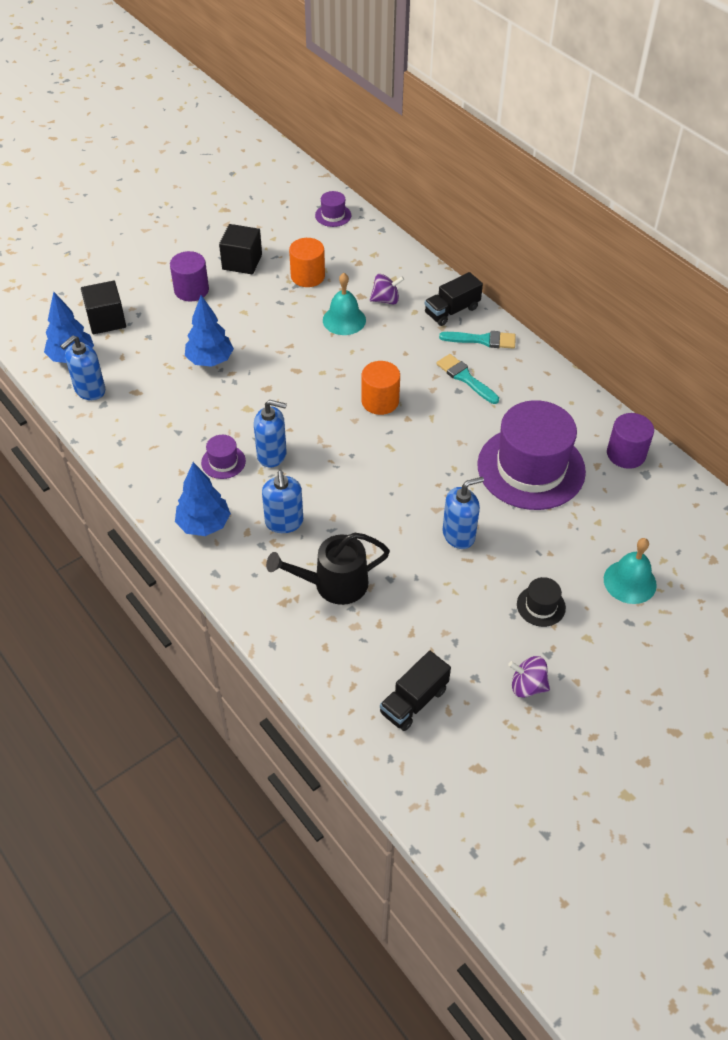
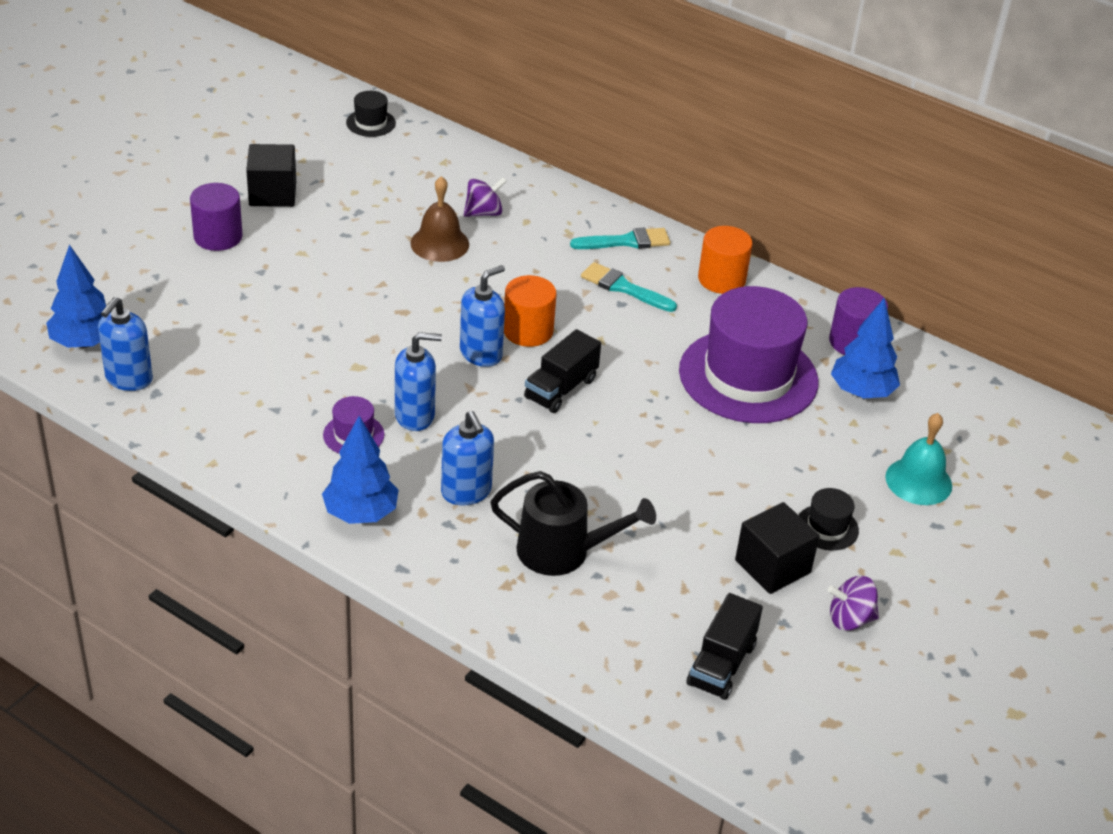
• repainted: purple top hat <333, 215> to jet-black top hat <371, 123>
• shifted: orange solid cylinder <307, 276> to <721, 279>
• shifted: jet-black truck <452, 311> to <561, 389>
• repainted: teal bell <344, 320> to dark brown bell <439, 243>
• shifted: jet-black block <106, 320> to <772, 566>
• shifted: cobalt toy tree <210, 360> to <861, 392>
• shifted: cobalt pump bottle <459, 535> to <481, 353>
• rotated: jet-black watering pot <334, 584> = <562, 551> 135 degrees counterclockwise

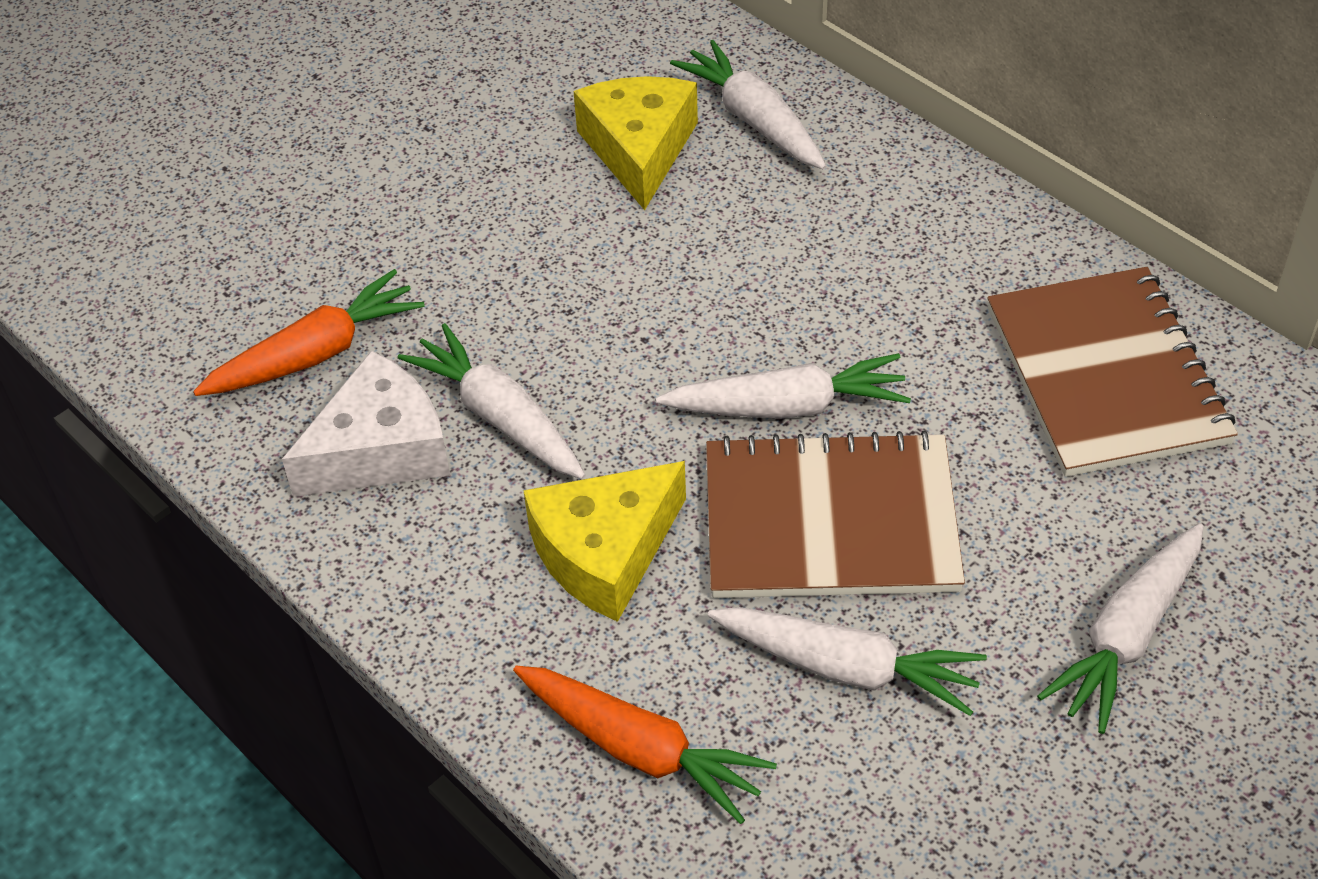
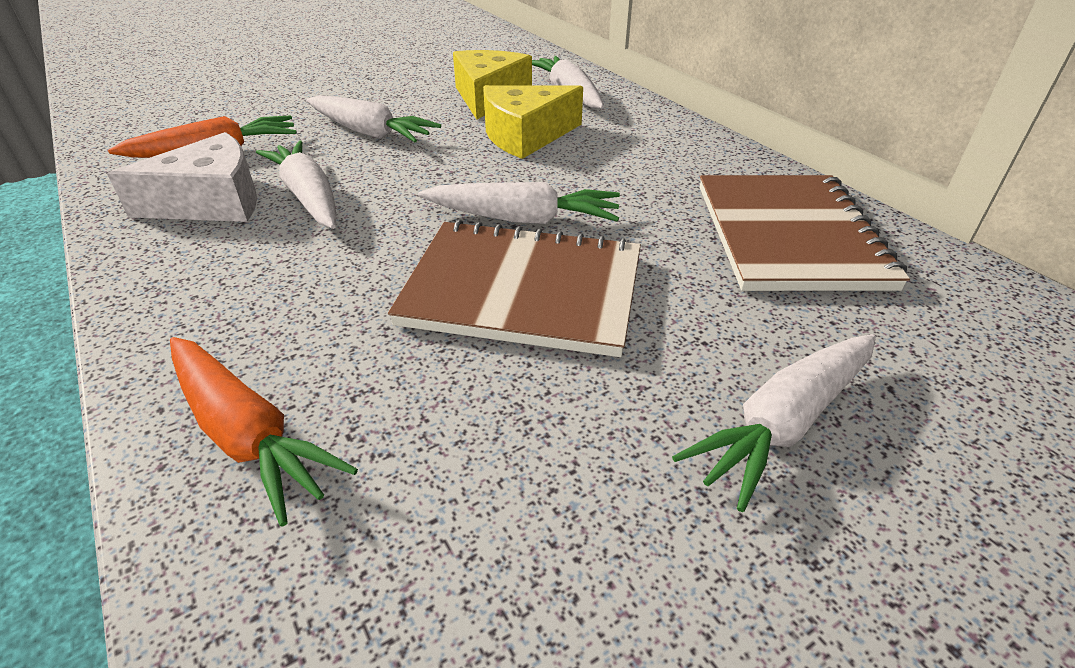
• shifted: golden piece of cheese <605, 552> to <525, 135>
• shifted: pure white root vegetable <846, 667> to <369, 132>

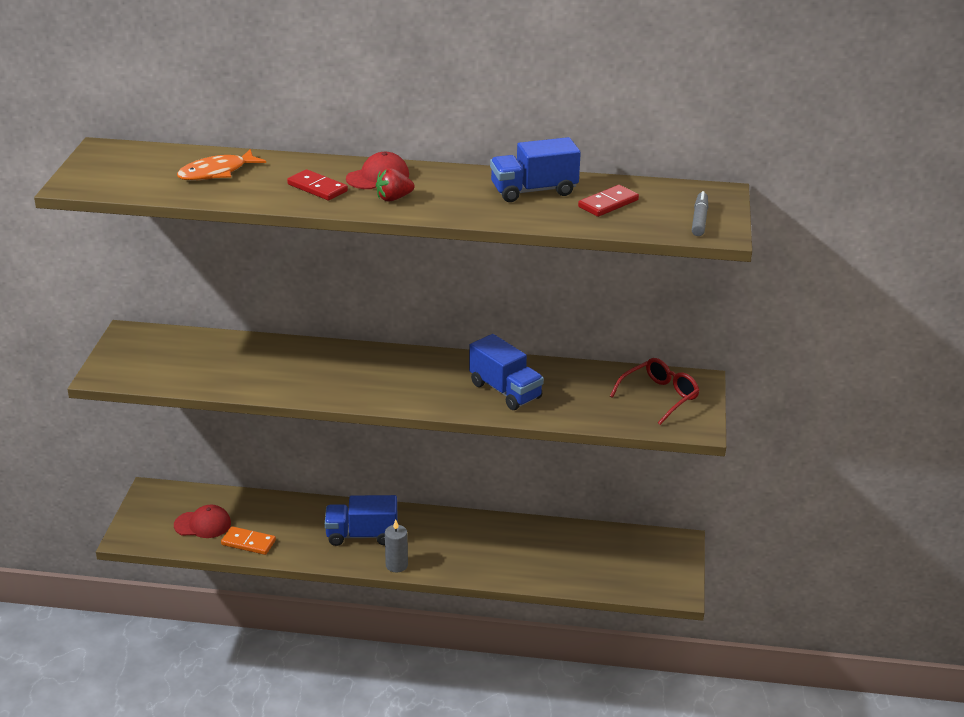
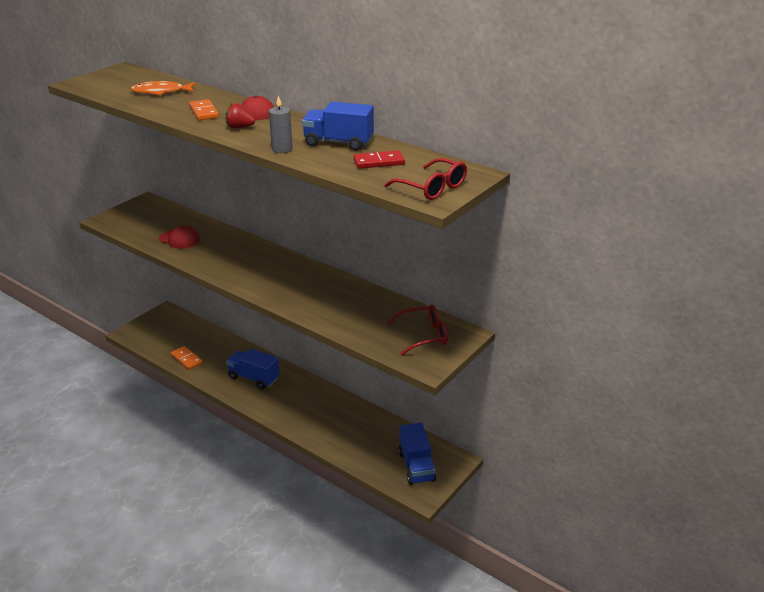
• repainted: red domino <317, 188> to orange domino <204, 112>
• swapped: gray marker <699, 219> to red spectacles <431, 188>
• shifted: cobalt truck <505, 391> to <416, 466>
• shifted: red peaked cap <203, 524> to <179, 239>
• shifted: gray wax candle <396, 565> to <282, 149>

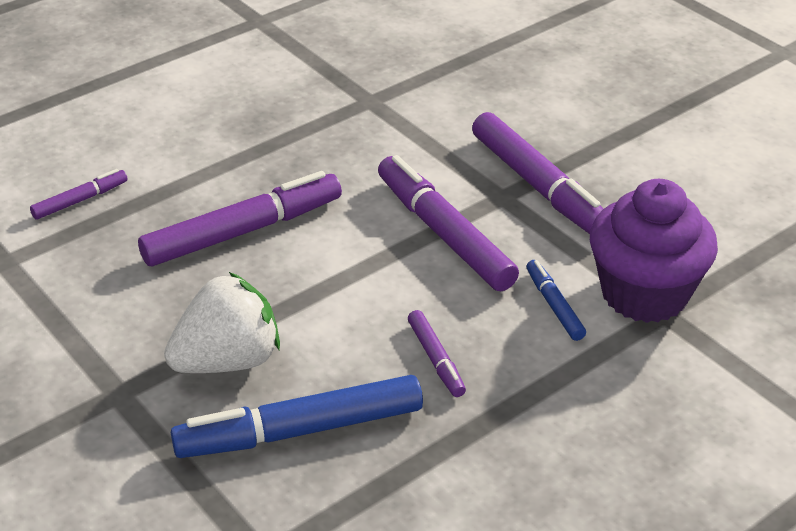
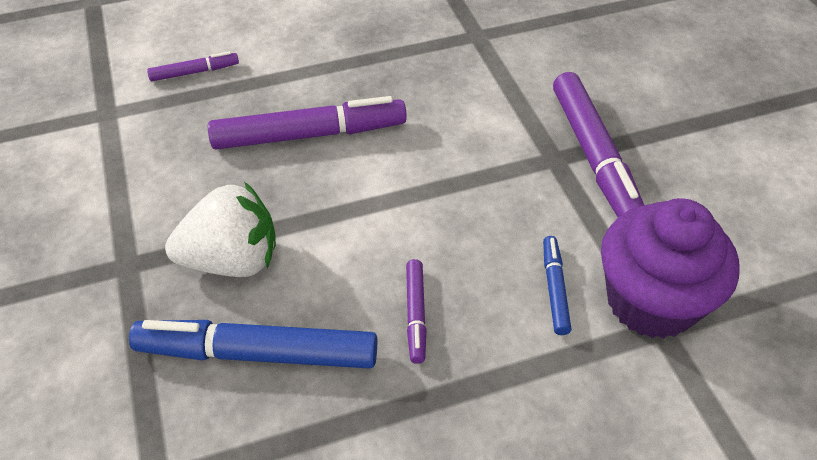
• gone: purple marker <444, 233>

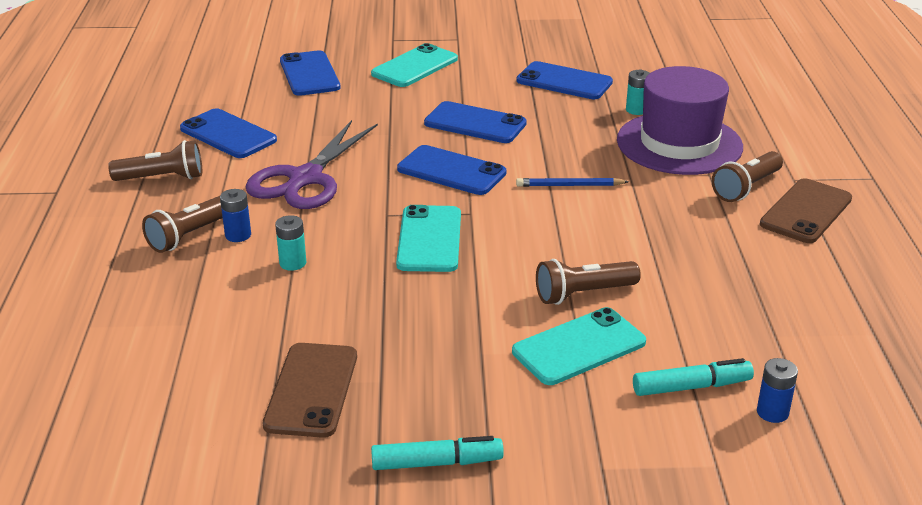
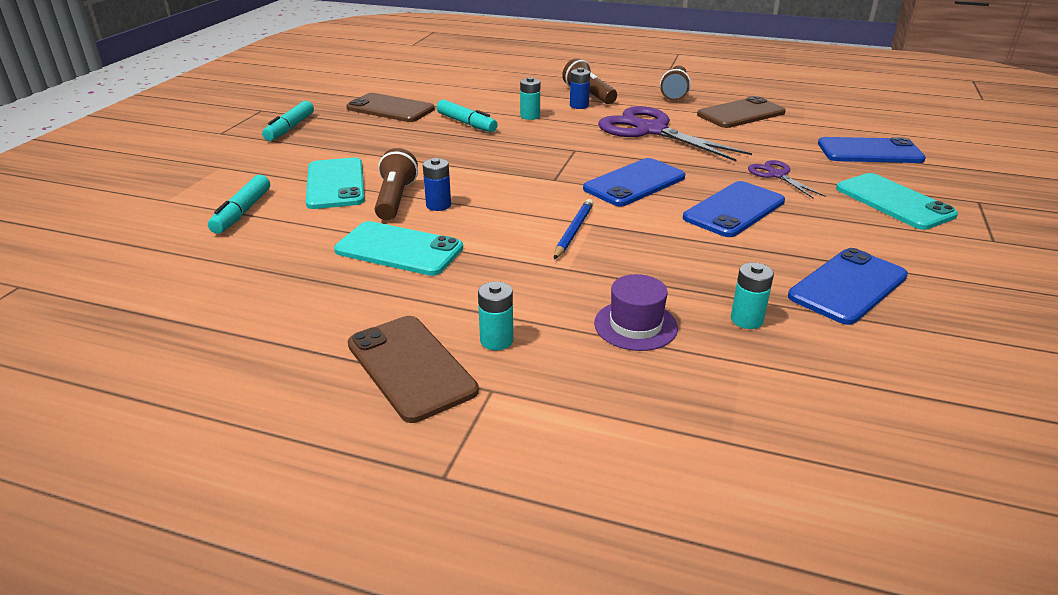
• scaled: purple top hat <679, 143> = <635, 325> x0.47
• repainted: cobalt mobile phone <228, 134> to dark brown mobile phone <741, 114>
• swapped: dark brown flashlight <746, 188> to teal battery <496, 340>
• shifted: teal mobile phone <429, 239> to <399, 249>
• shifted: cobalt battery <772, 412> to <438, 205>
• new: teal marker <467, 123>
• new: purple scissors <776, 175>

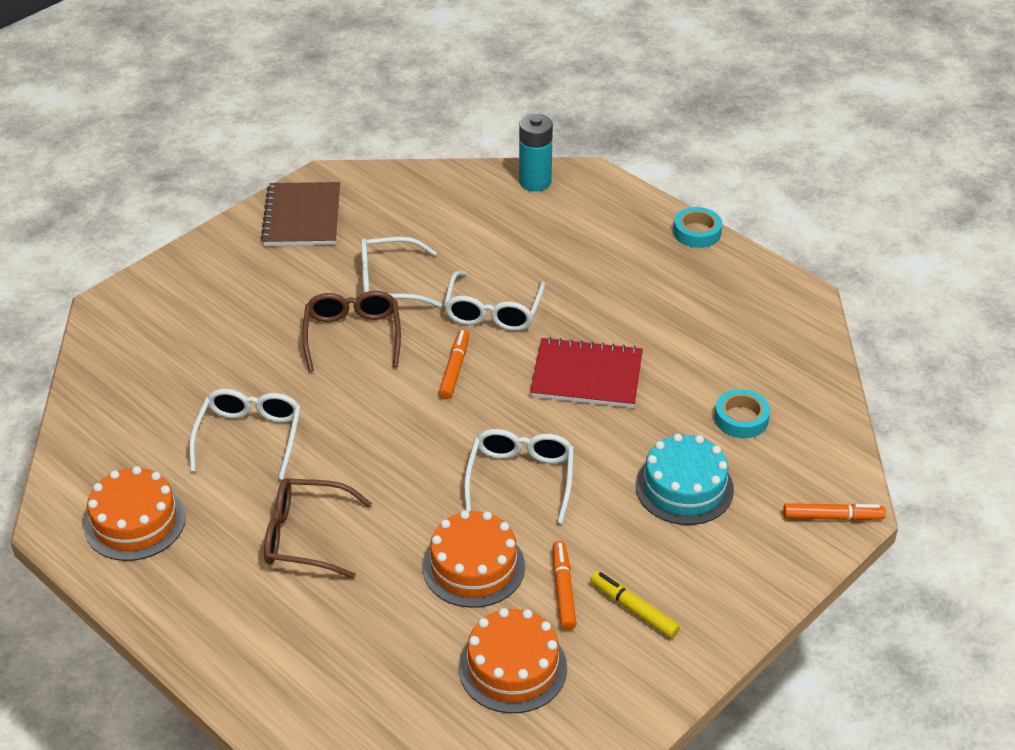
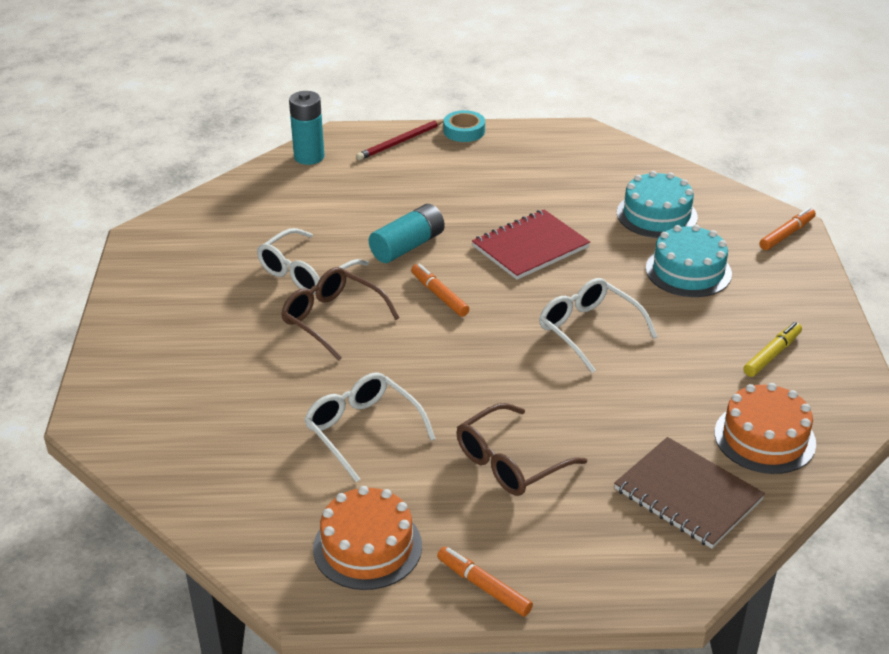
• shifted: dark brown notebook <302, 217> to <688, 494>
• swapped: pure white spectacles <493, 311> to teal battery <407, 246>
• swapped: teal roll of tape <741, 418> to teal cake <656, 215>
• gone: orange cake <473, 566>
• shifted: orange marker <563, 590> to <483, 586>
• rotated: golden marker <633, 609> = <772, 354> 135 degrees clockwise
• new: red pencil <400, 142>

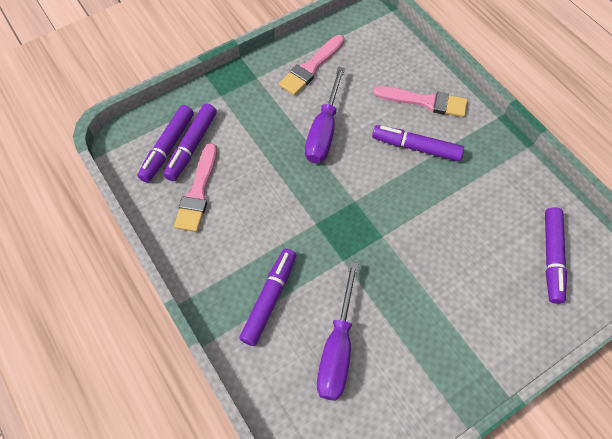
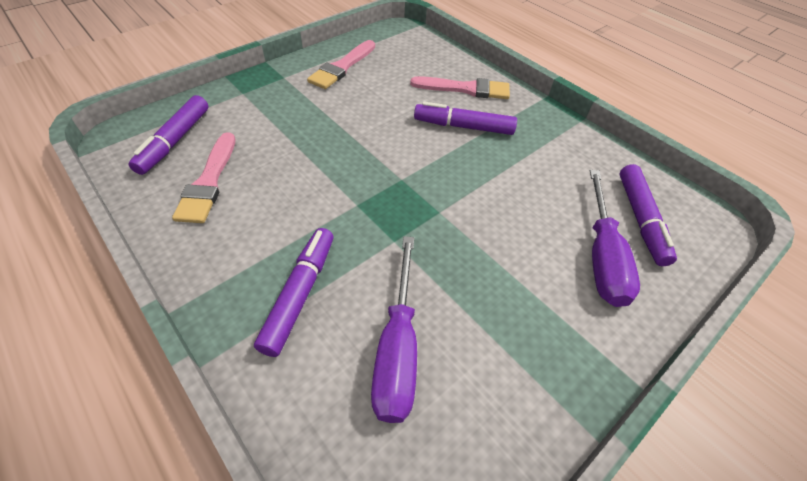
• shifted: purple hand screwdriver <324, 131> to <602, 256>
• gone: purple marker <192, 146>

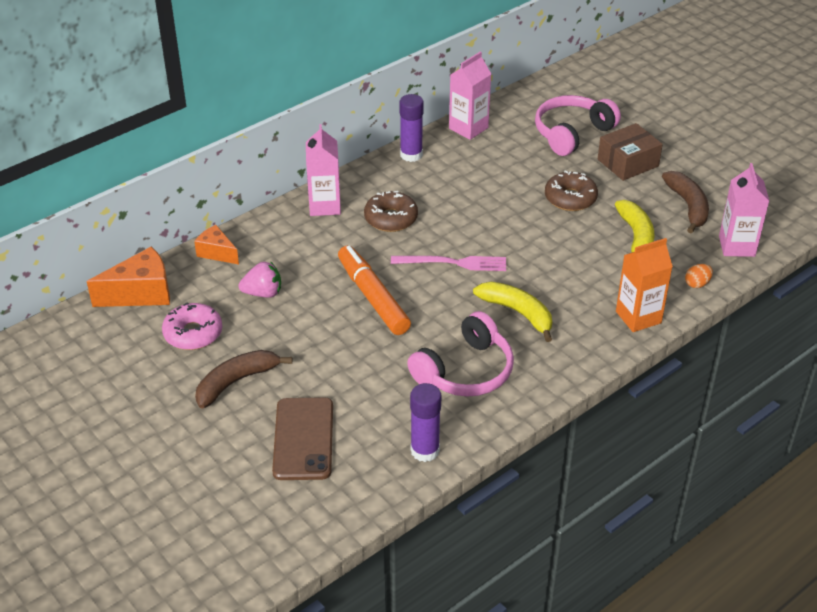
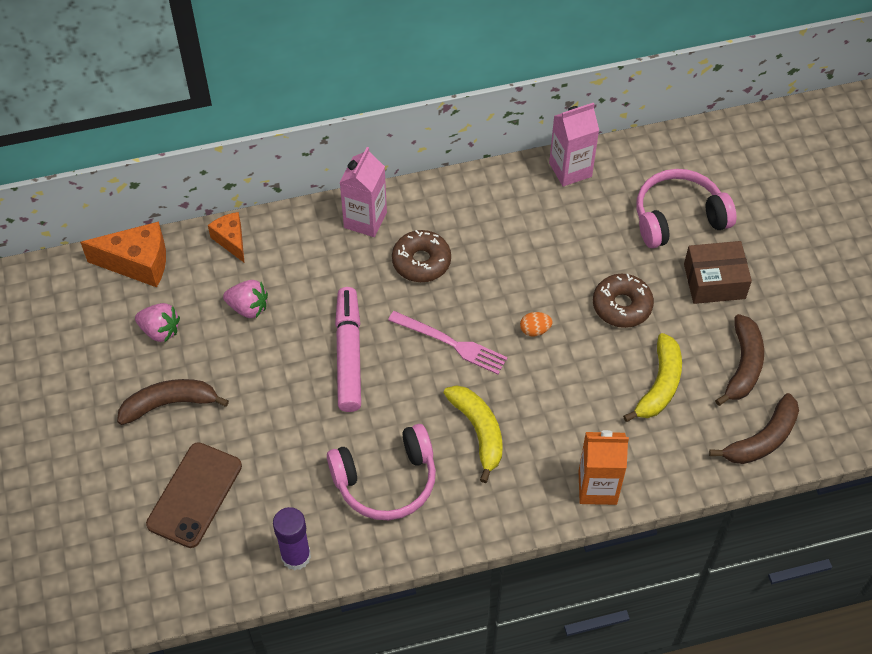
• gone: purple glue <411, 155>
• swapped: rosy milk carton <736, 246> to dark brown banana fruit <762, 439>
• repainted: orange marker <373, 297> to rosy marker <348, 354>
• shifted: orange toy egg <697, 284> to <535, 330>
• swapped: rosy donut <193, 333> to rosy berry <160, 330>

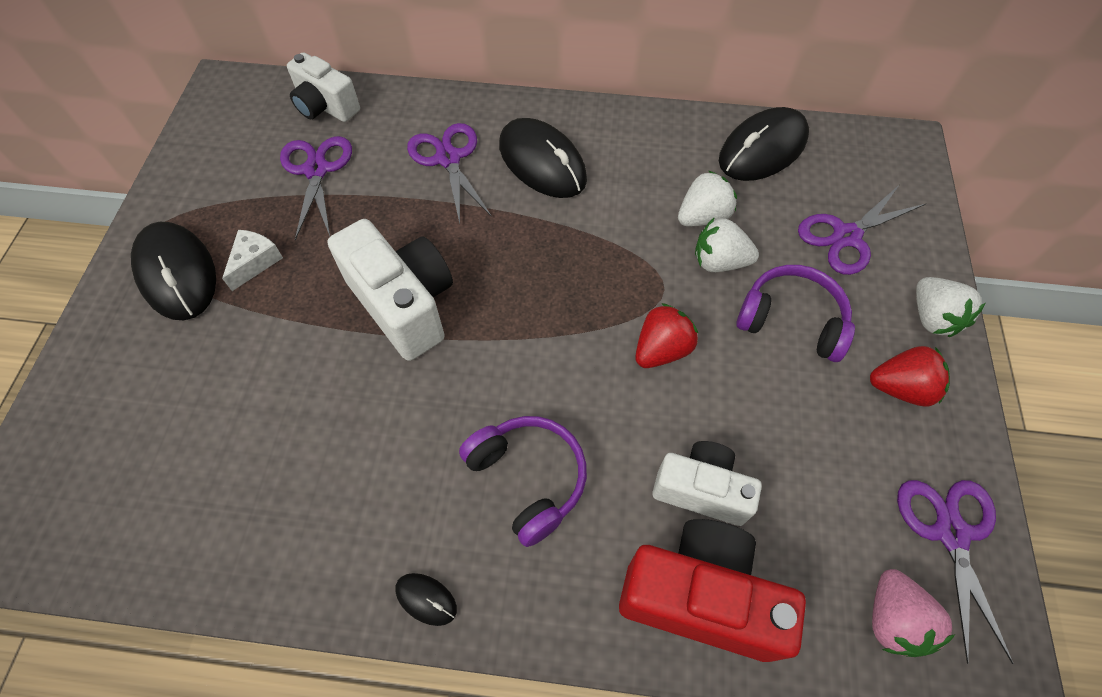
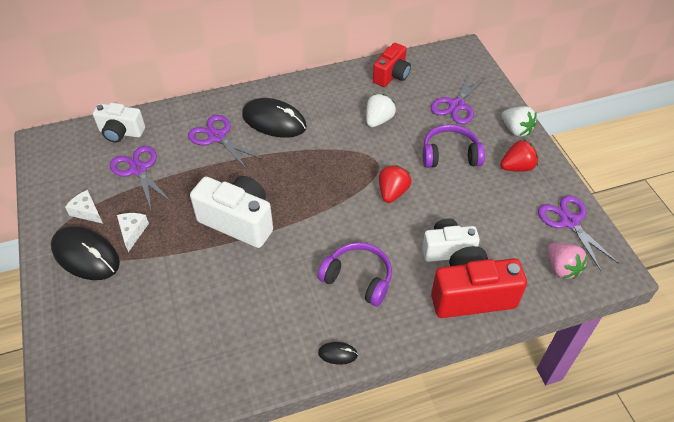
• swapped: jet-black PC mouse <762, 149> to red camera <391, 75>
• gone: pure white berry <719, 262>
• new: pure white piece of cheese <87, 212>

